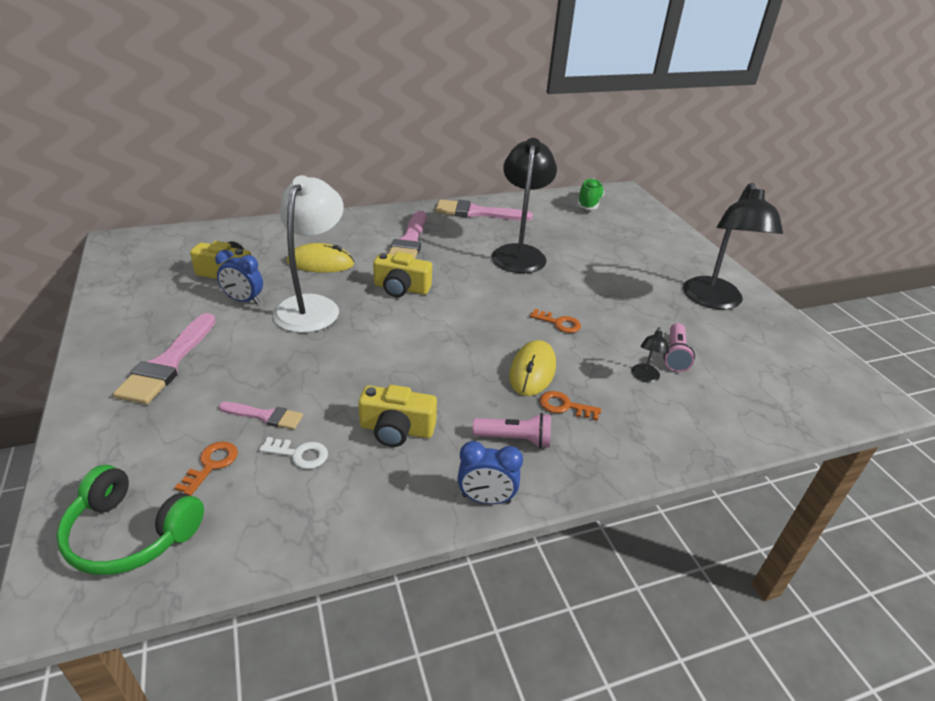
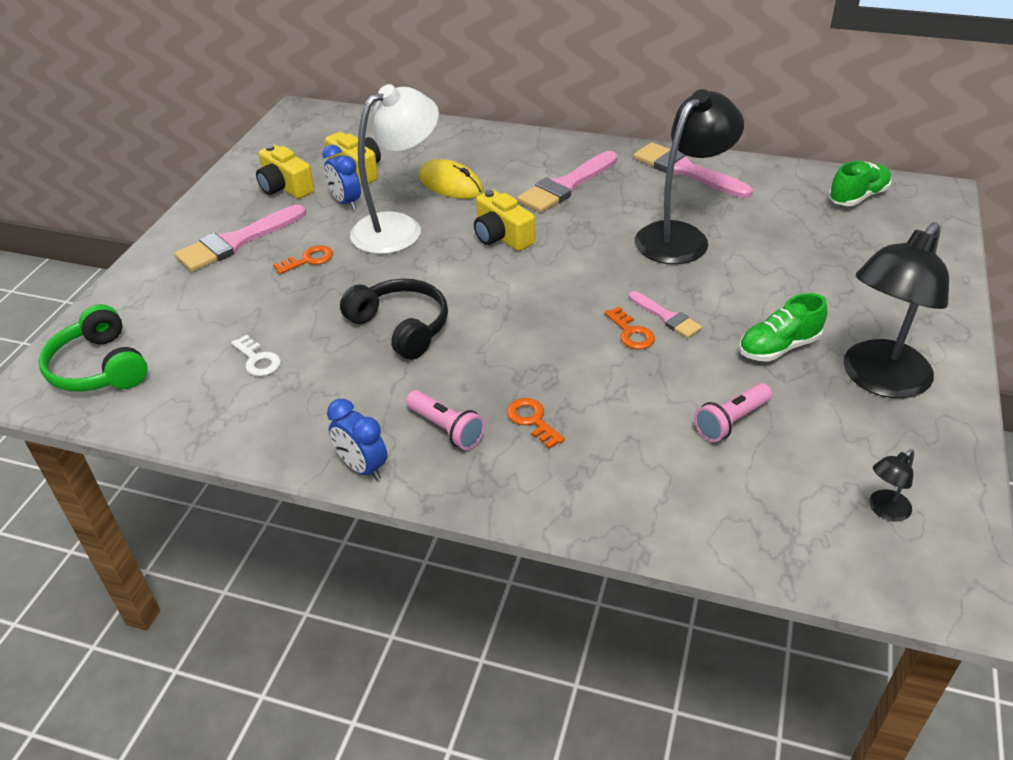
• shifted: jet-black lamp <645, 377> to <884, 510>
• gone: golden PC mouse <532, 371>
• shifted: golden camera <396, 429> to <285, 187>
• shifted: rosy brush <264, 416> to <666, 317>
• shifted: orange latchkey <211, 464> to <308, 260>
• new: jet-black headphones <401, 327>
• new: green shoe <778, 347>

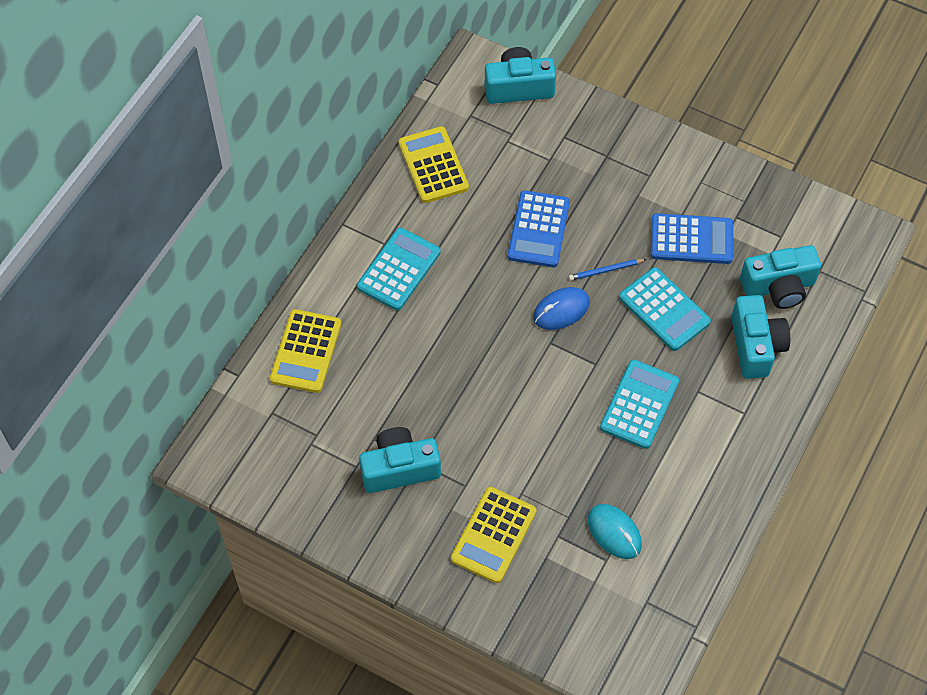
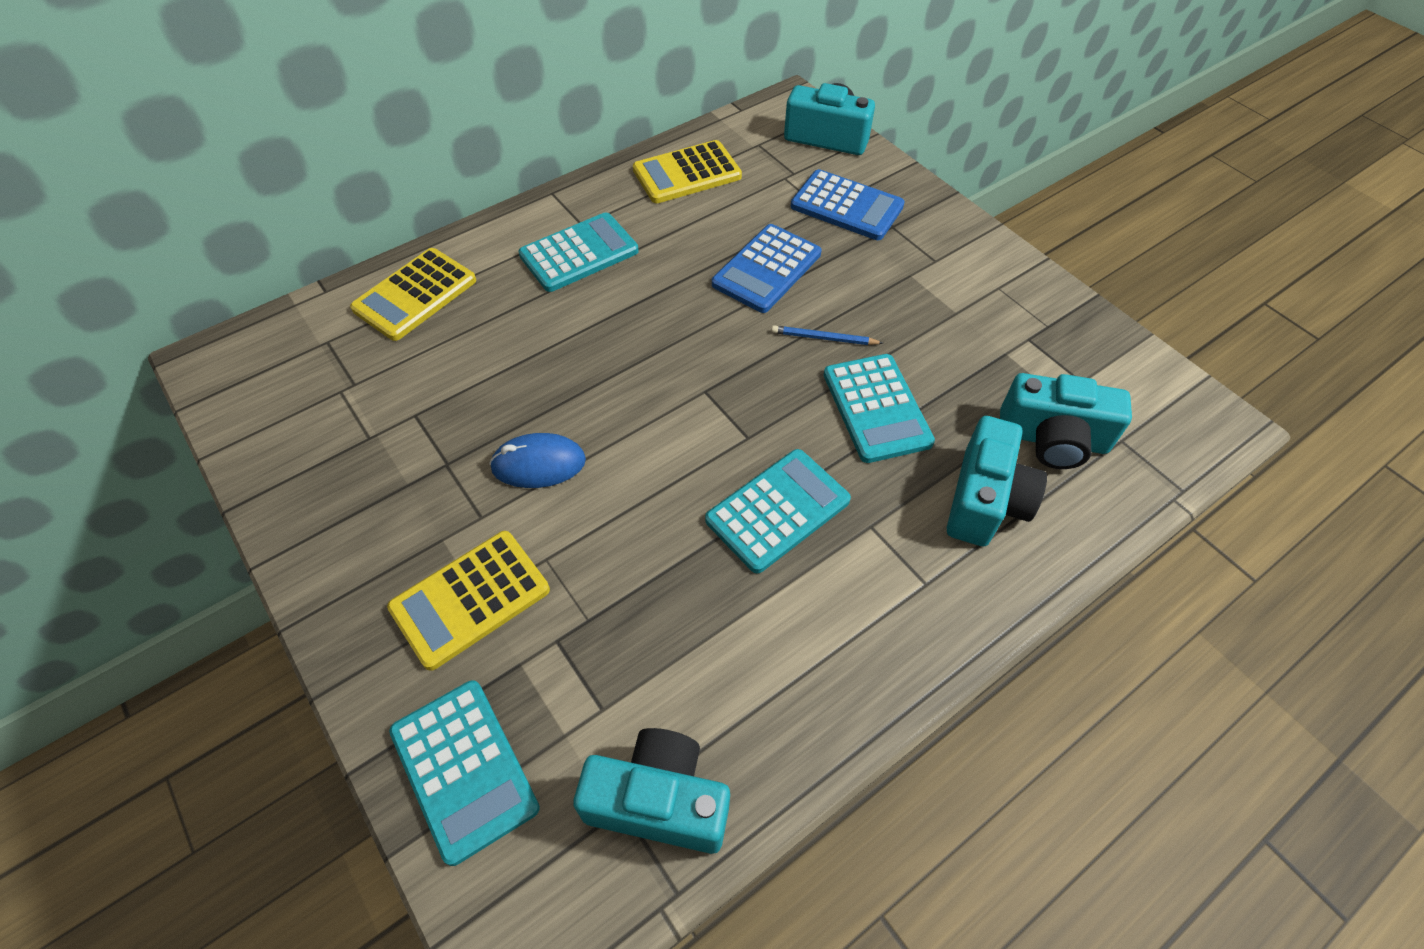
• rotated: golden adding machine <433, 165> = <687, 173> 120 degrees counterclockwise
• shifted: cobalt adding machine <691, 239> to <847, 206>
• shifted: cobalt PC mouse <561, 310> to <538, 464>
• shifted: teal camera <399, 468> to <658, 800>
• gone: teal PC mouse <614, 532>
• new: teal adding machine <464, 769>

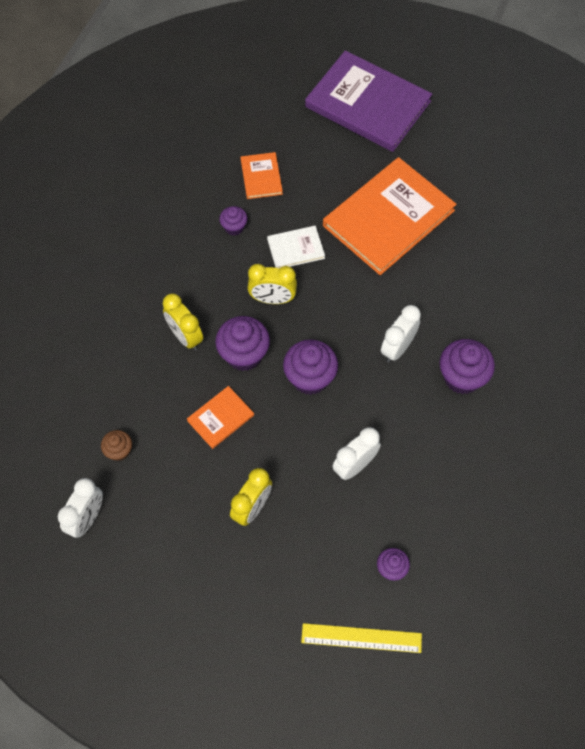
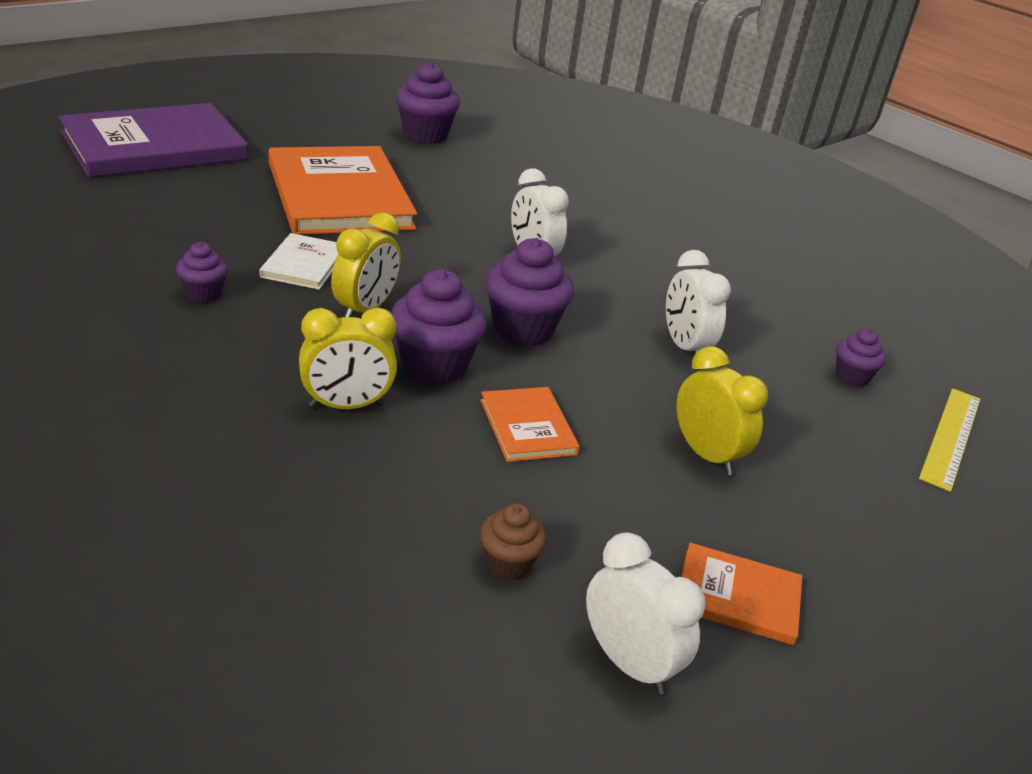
• shifted: orange hardcover <261, 177> to <738, 597>
• shifted: purple cupcake <462, 377> to <425, 135>

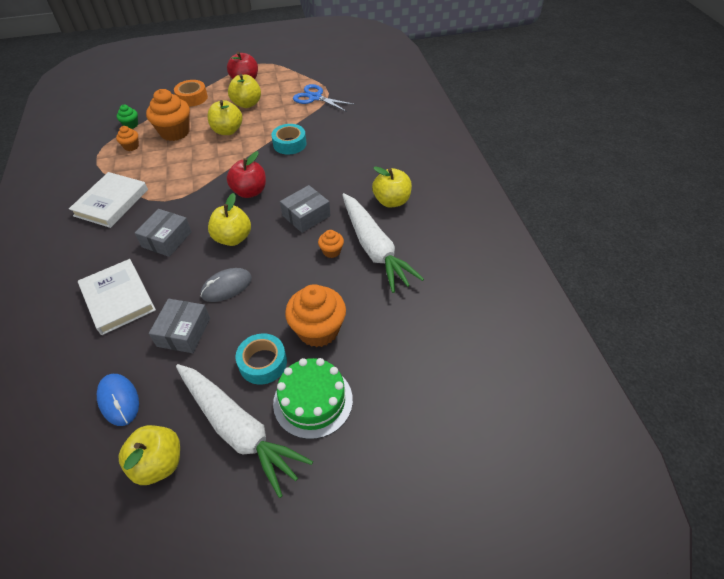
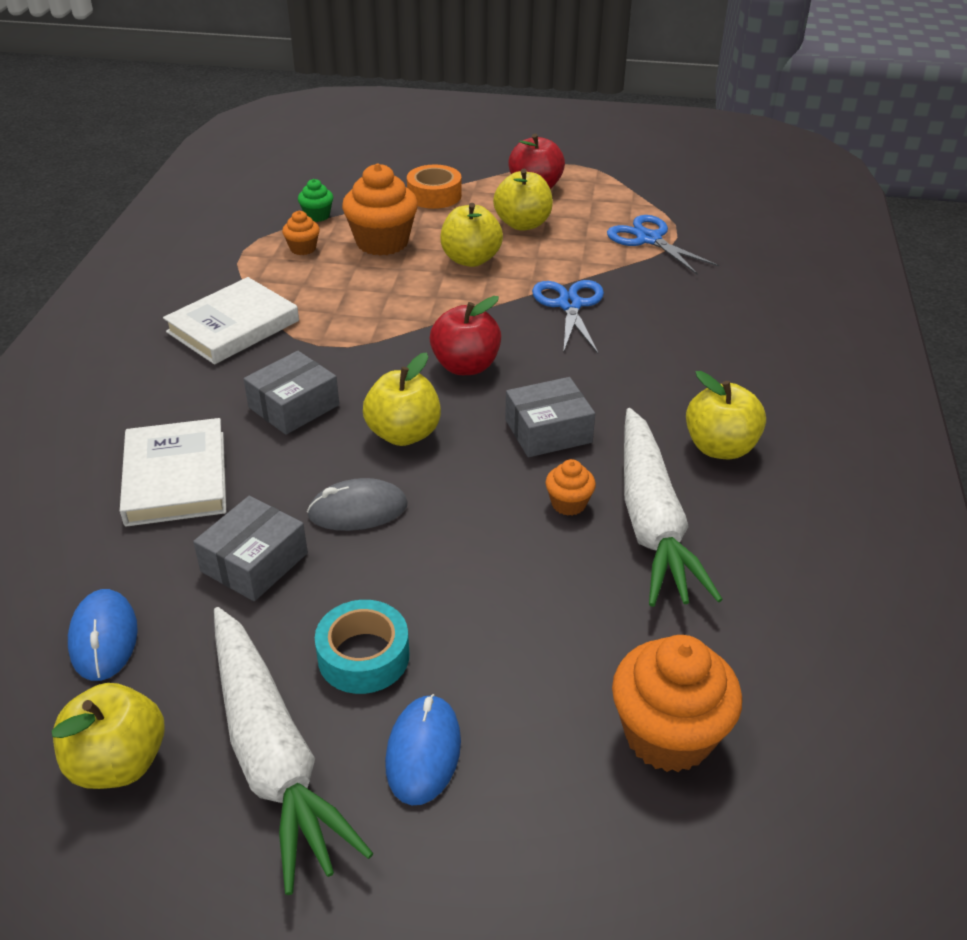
• swapped: teal roll of tape <289, 144> to cobalt scissors <570, 305>
• shifted: orange cupcake <318, 330> to <668, 735>
• swapped: green cake <313, 401> to cobalt PC mouse <423, 752>

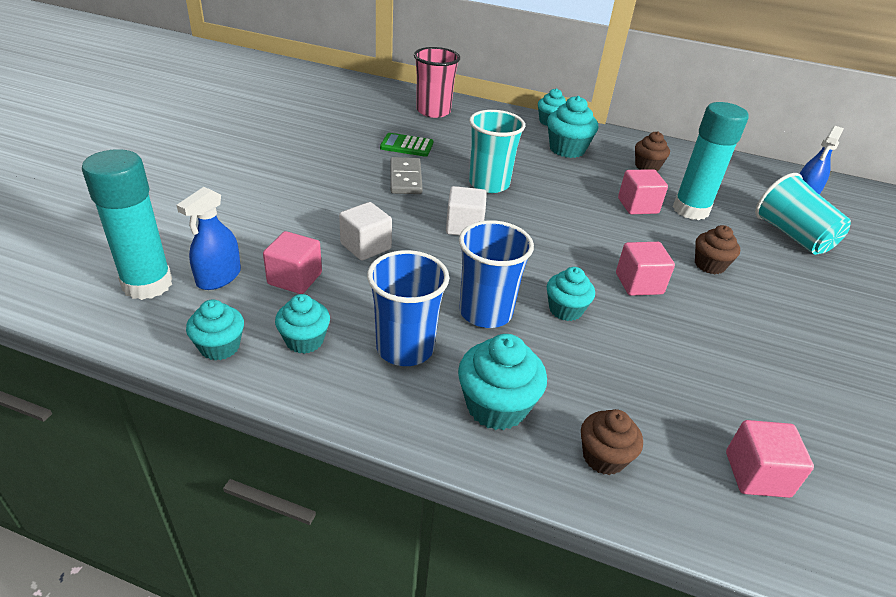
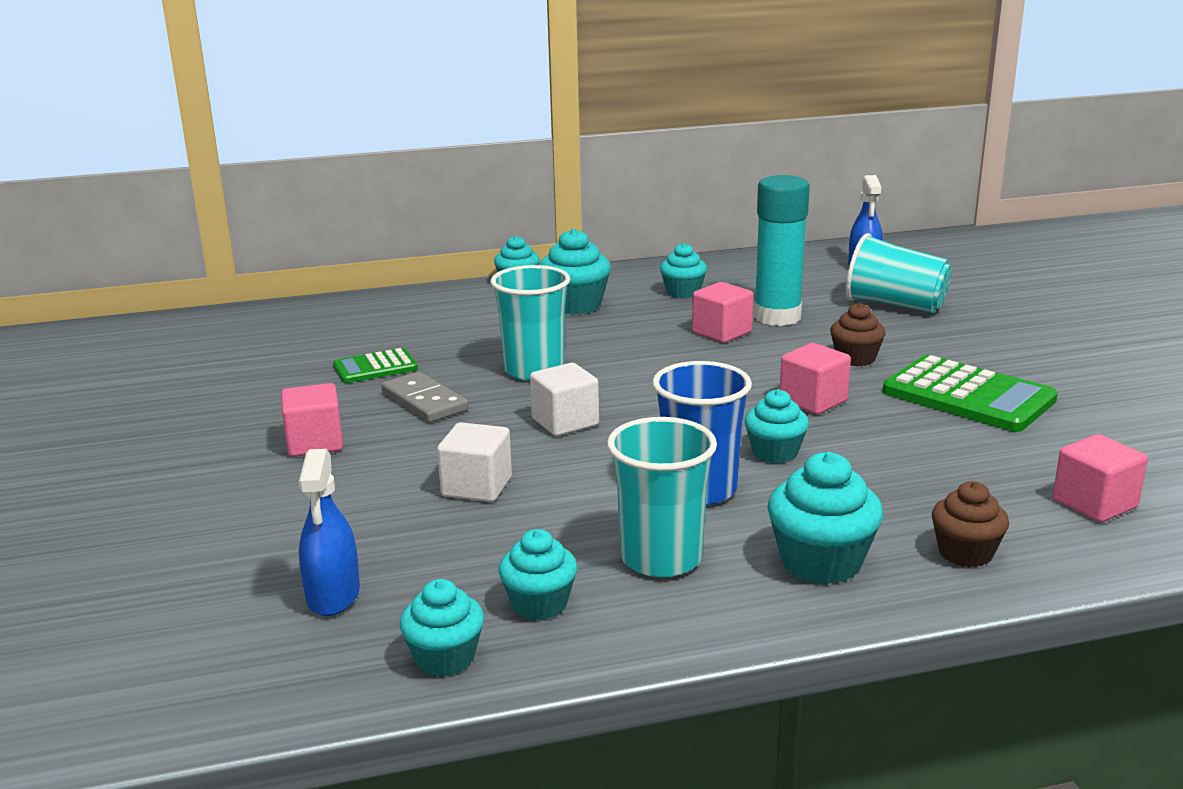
• gone: rosy beaker <433, 111>
• repainted: dark brown cupcake <647, 166> to teal cupcake <683, 292>
• gone: teal glue <147, 284>
• shifted: rosy block <295, 278> to <315, 443>
• repainted: cobalt beaker <405, 348> to teal beaker <661, 558>
• new: green adding machine <968, 396>

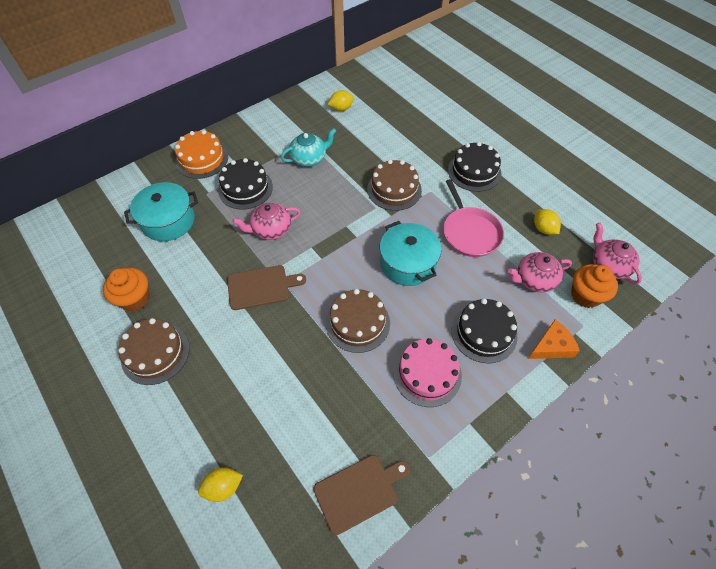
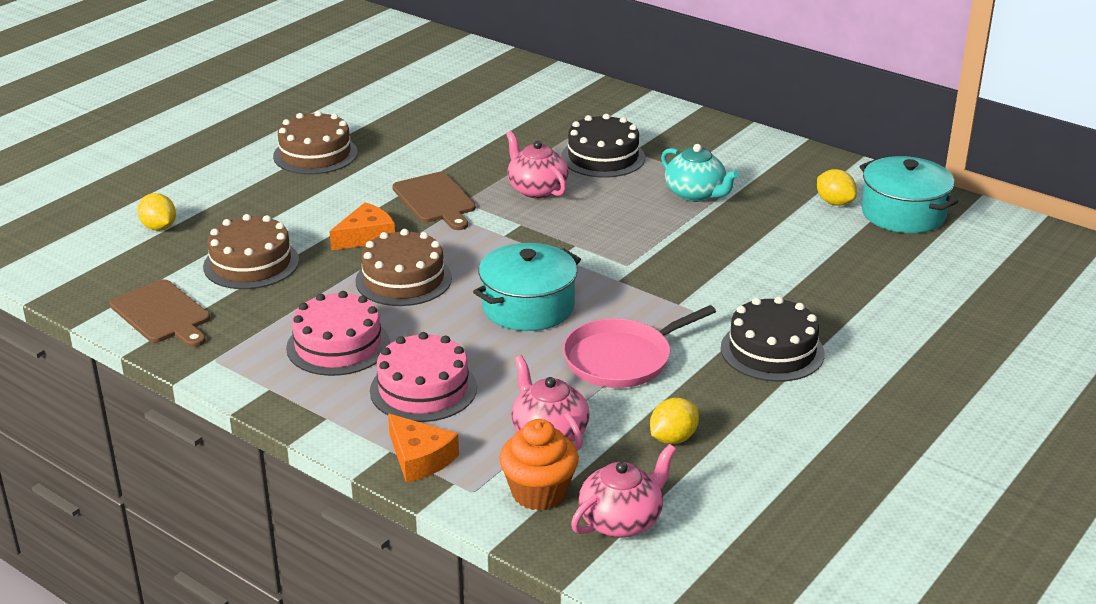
• gone: orange cake <202, 159>
• shifted: dark brown cake <394, 189> to <251, 263>
• shifted: teal cooking pot <168, 221> to <903, 213>
• gone: orange cupcake <135, 299>
• repainted: jet-black cake <484, 333> to rosy cake <423, 389>
• new: orange piece of cheese <366, 236>

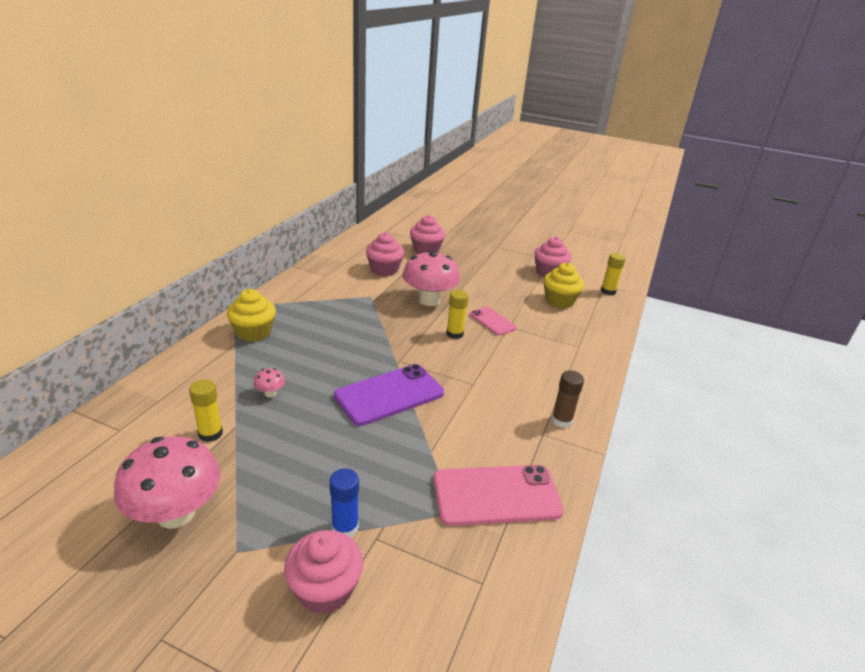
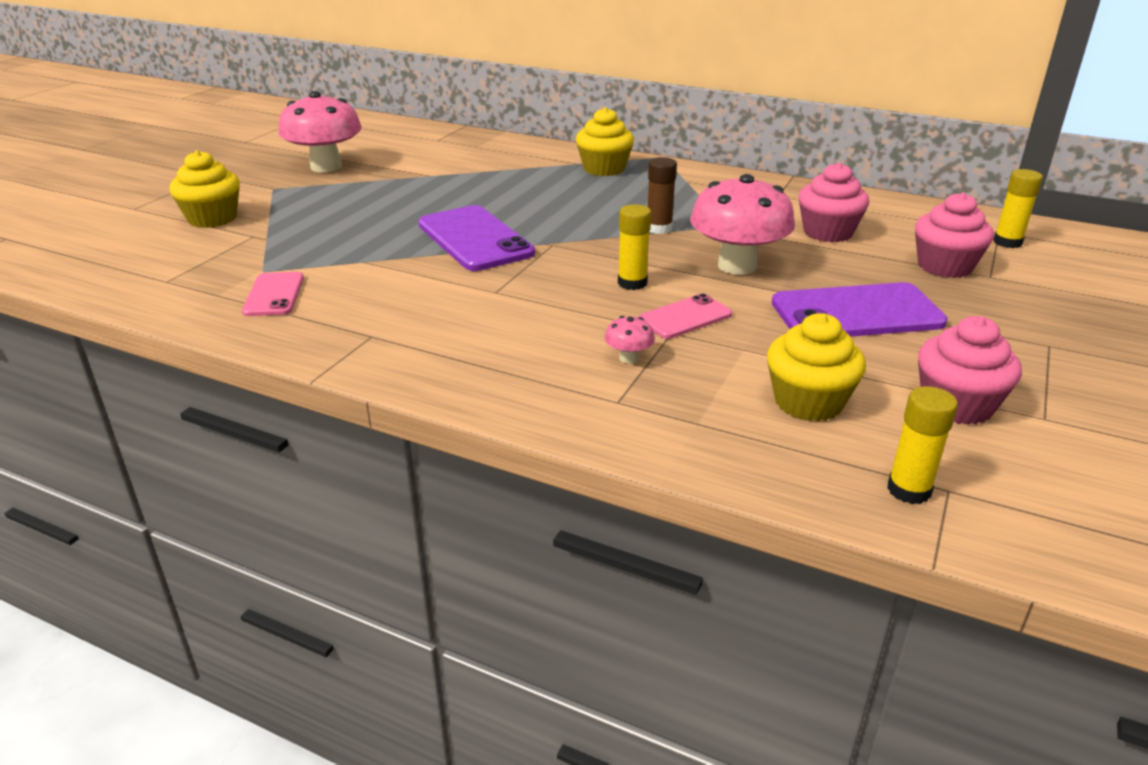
• shifted: rosy mushroom <270, 393> to <628, 358>
• shifted: dark brown glue <561, 420> to <659, 228>
• shifted: golden glue <210, 434> to <1007, 242>
• scaled: rosy mobile phone <496, 495> = <274, 295> x0.56
• gone: cobalt glue <345, 527>
• repainted: rosy cupcake <325, 589> to golden cupcake <212, 218>
• new: purple mobile phone <857, 313>

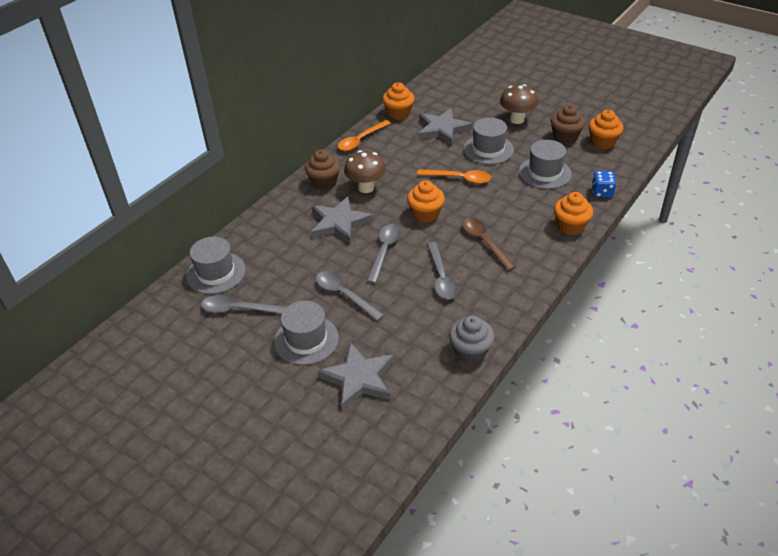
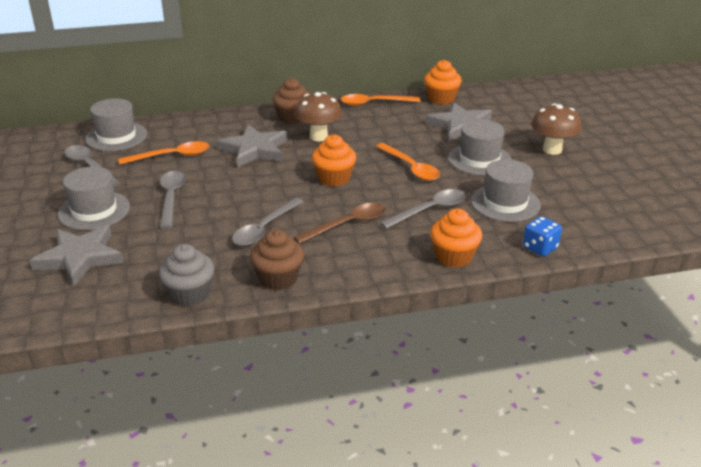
• shifted: dark brown cupcake <565, 137> to <278, 278>
• gone: orange cupcake <602, 142>
• rotated: dark brown tablespoon <484, 242> = <348, 224> 45 degrees clockwise
• shifted: gray tablespoon <384, 251> to <430, 210>
• new: orange tablespoon <171, 156>

